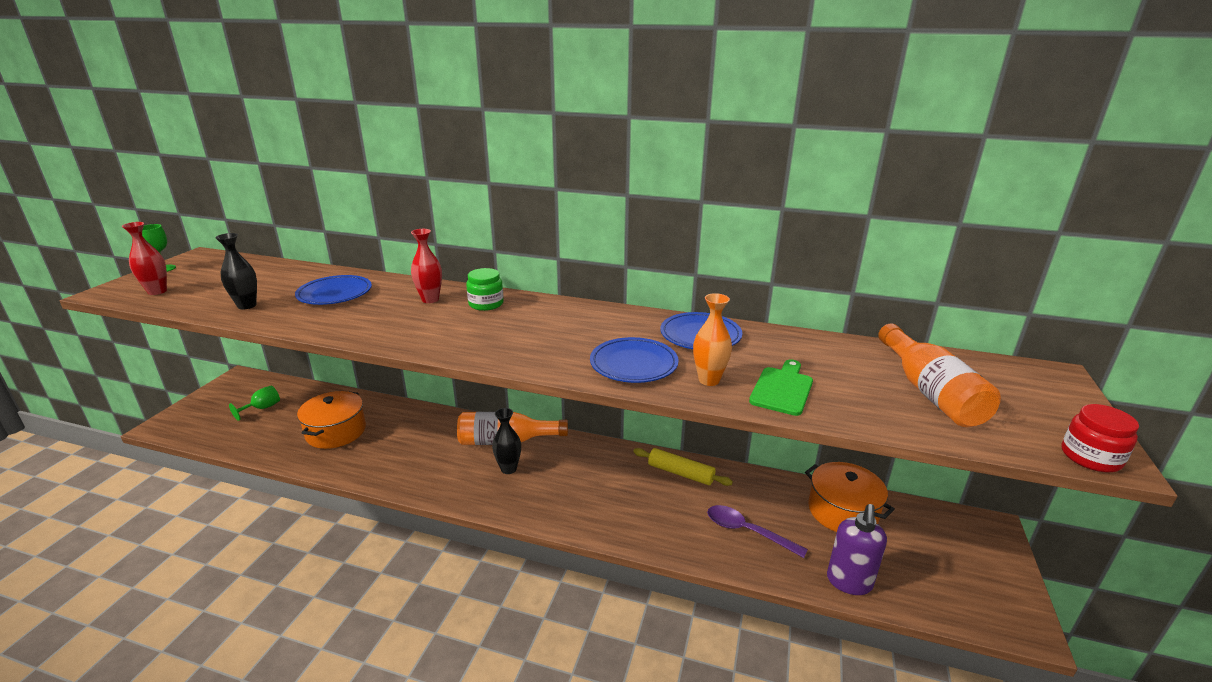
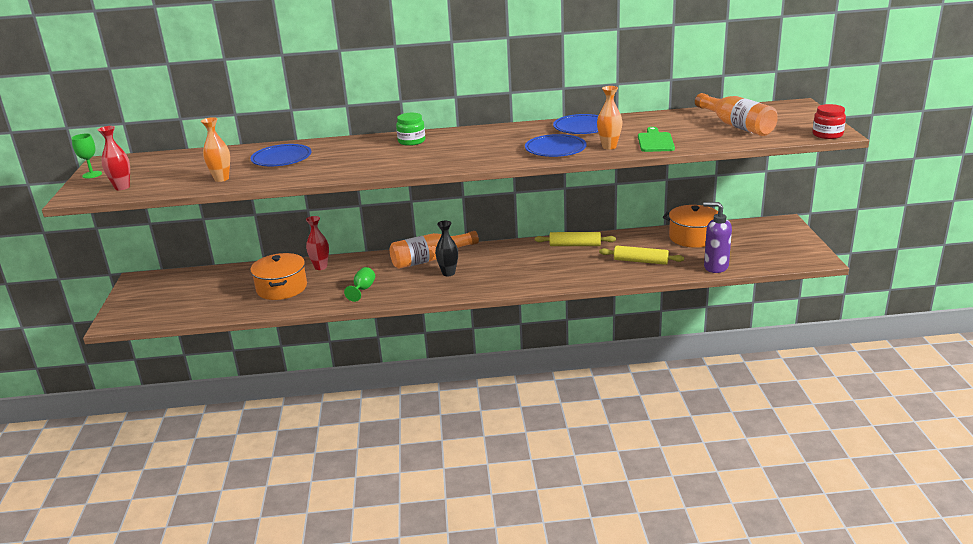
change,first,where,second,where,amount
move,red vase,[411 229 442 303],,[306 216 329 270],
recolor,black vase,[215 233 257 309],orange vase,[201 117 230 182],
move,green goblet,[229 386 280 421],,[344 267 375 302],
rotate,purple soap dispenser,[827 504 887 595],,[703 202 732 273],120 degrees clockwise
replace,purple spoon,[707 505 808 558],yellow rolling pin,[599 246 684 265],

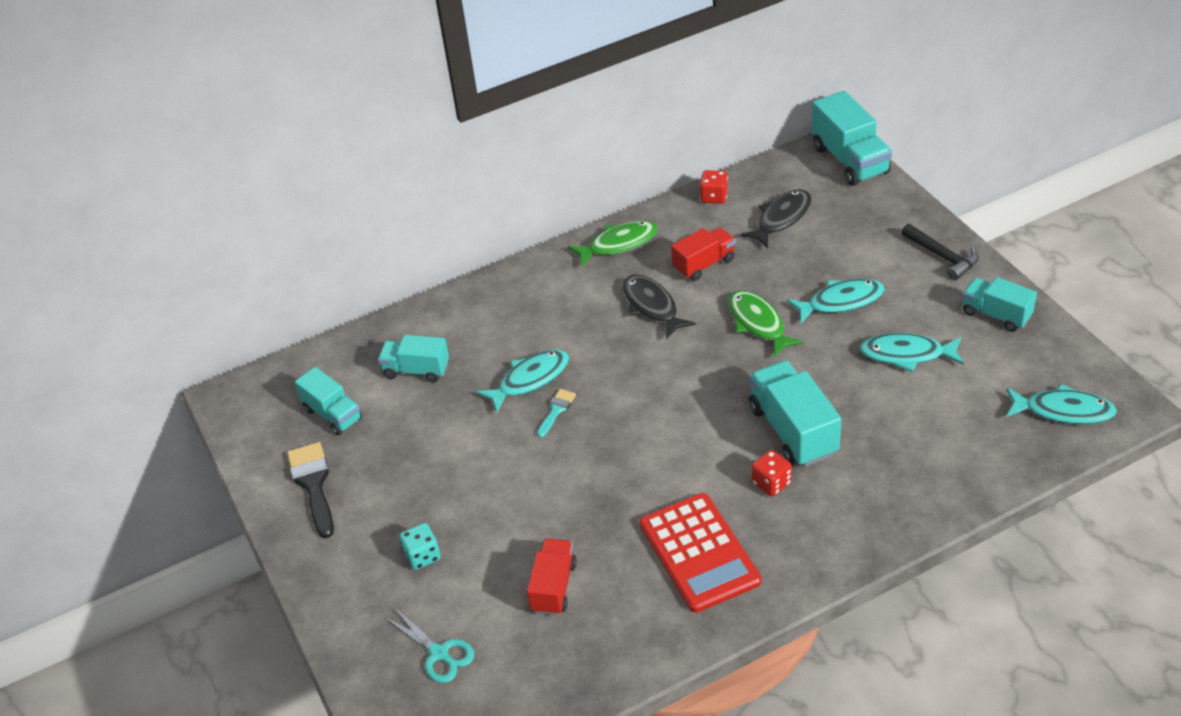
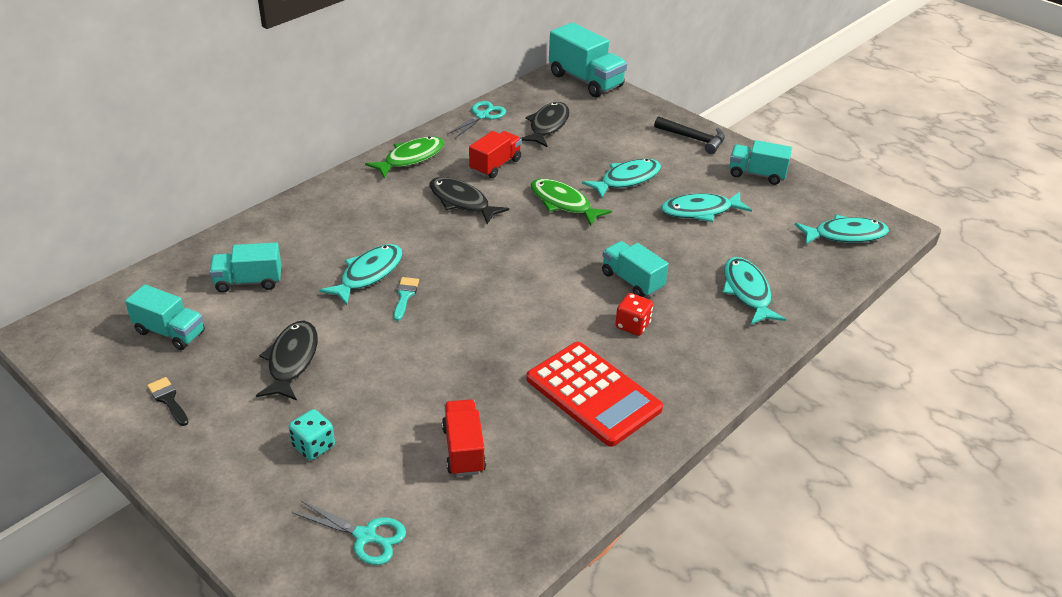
change,first,where,second,where,amount
replace,red dice,[700 170 728 204],turquoise scissors,[447 101 506 138],
resize,turquoise truck,[749 361 841 467],,[602 241 669 297],x0.64
resize,black brush,[287 442 334 538],,[147 377 189 426],x0.54
insert,,,turquoise fish,[722 257 786 325],
insert,,,black fish,[256 321 318 400],

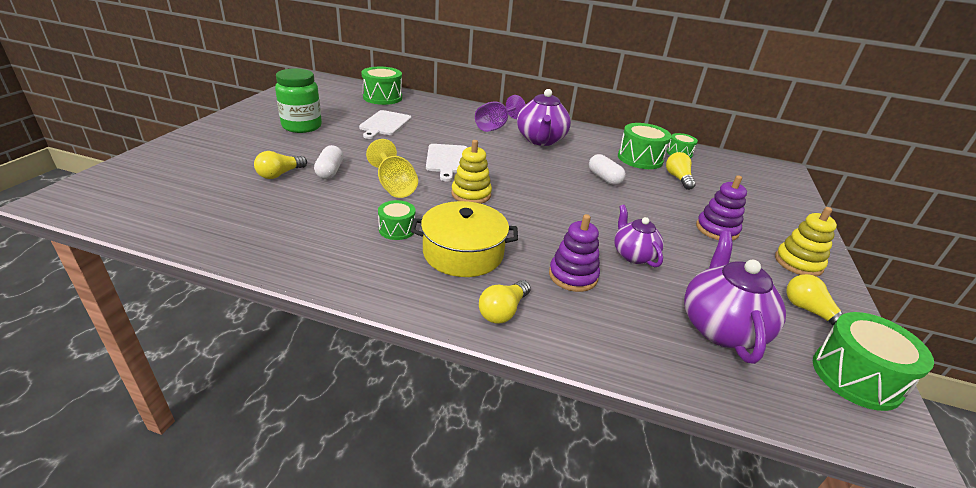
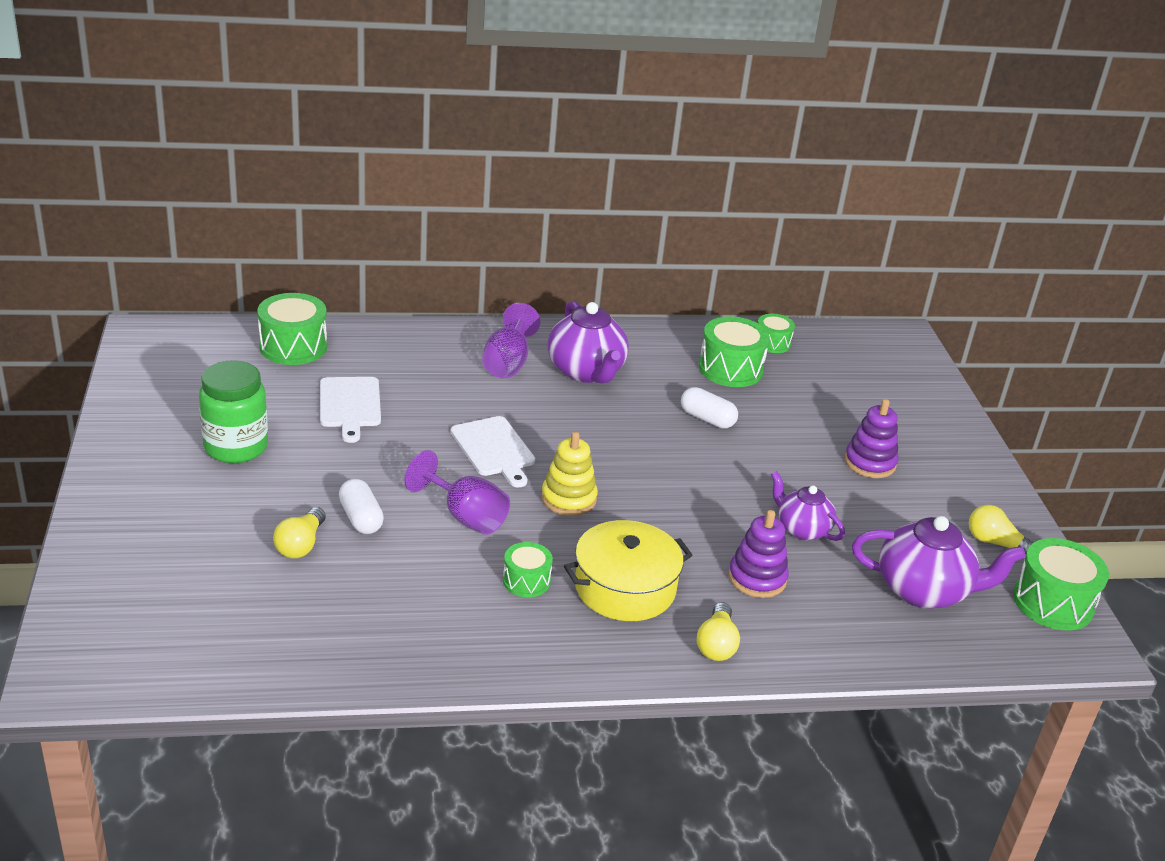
change,first,where,second,where,amount
recolor,yellow goblet,[366 139 418 198],purple goblet,[404 450 510 535],
delete,yellow light bulb,[666 152 696 190],,,
delete,yellow stacking toy,[775 207 837 277],,,
rotate,purple teapot,[684 231 786 364],,[852 516 1026 609],120 degrees clockwise

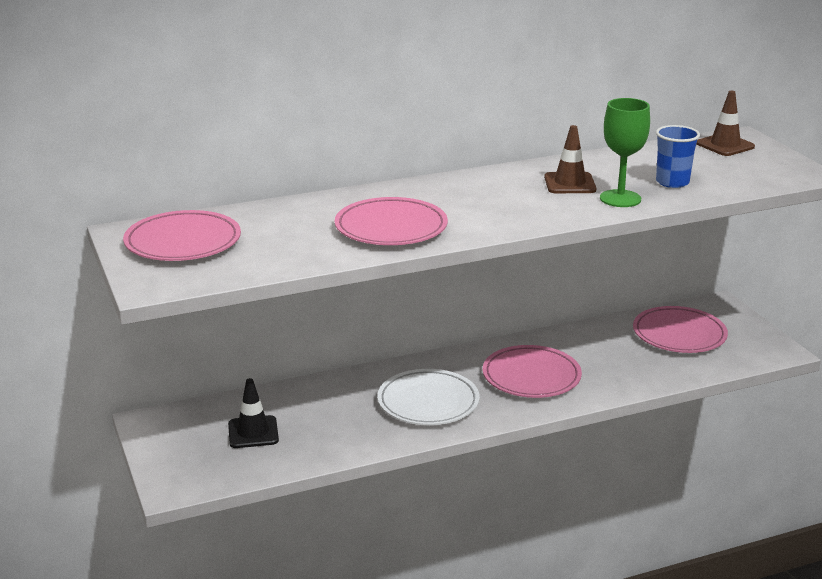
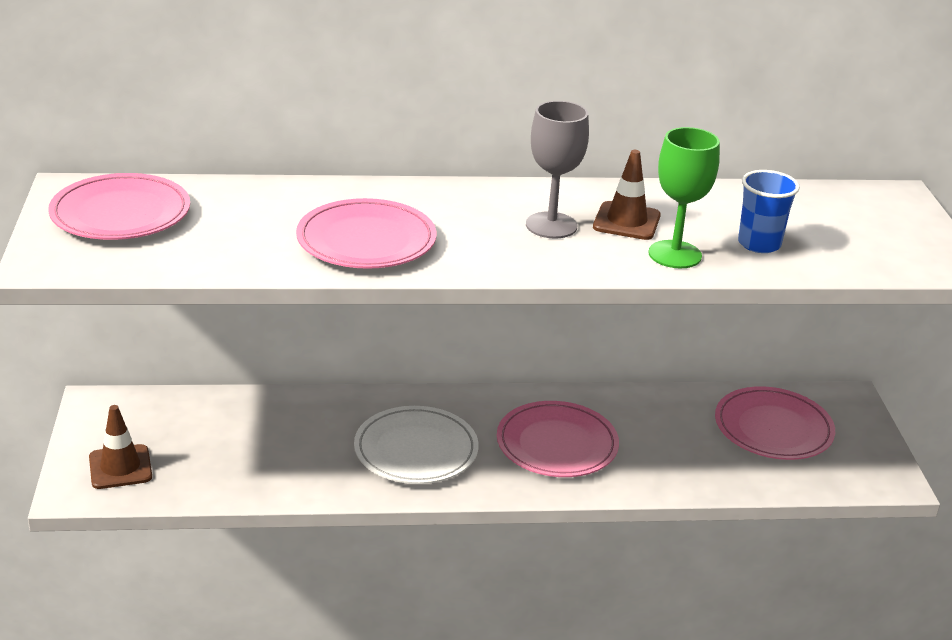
change,first,where,second,where,amount
move,brown traffic cone,[696 91 755 156],,[89 405 152 489],
delete,black traffic cone,[228 378 279 448],,,
insert,,,grey goblet,[526 101 589 239],

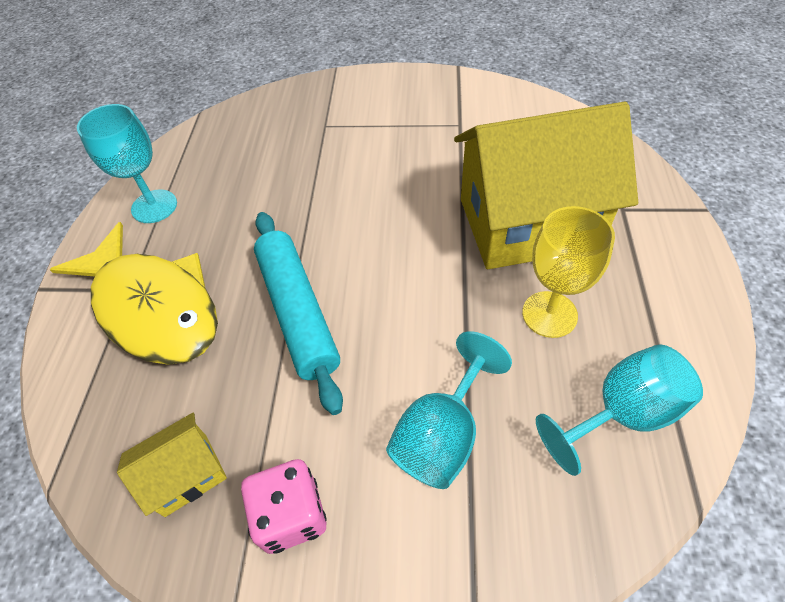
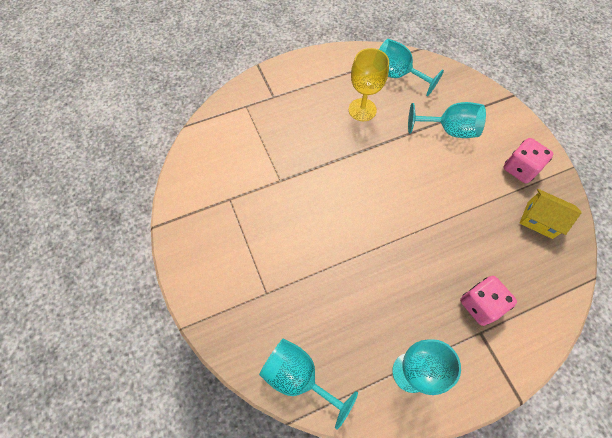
change,first,where,second,where,amount
delete,yellow house,[454 102 638 269],,,
delete,turquoise rolling pin,[254 212 343 415],,,
replace,yellow fish,[50 222 218 365],pink dice,[460 276 517 326],
insert,,,turquoise goblet,[259 339 358 429],

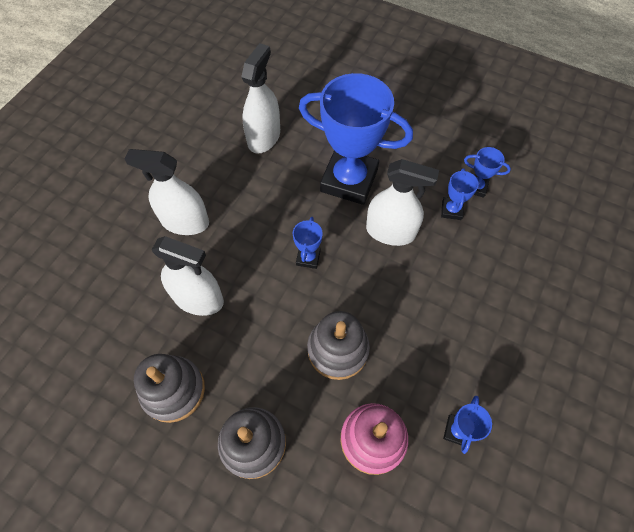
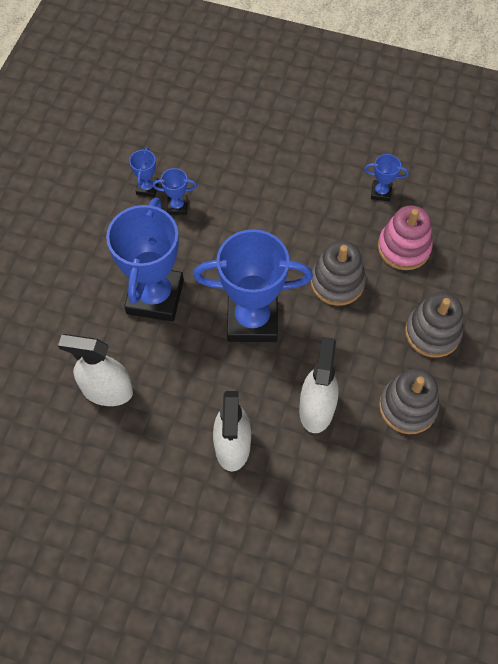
change,first,where,second,where,amount
delete,white spray bottle,[366 159 439 246],,,
resize,blue trophy,[293 217 323 269],,[193 229 313 342],x2.36

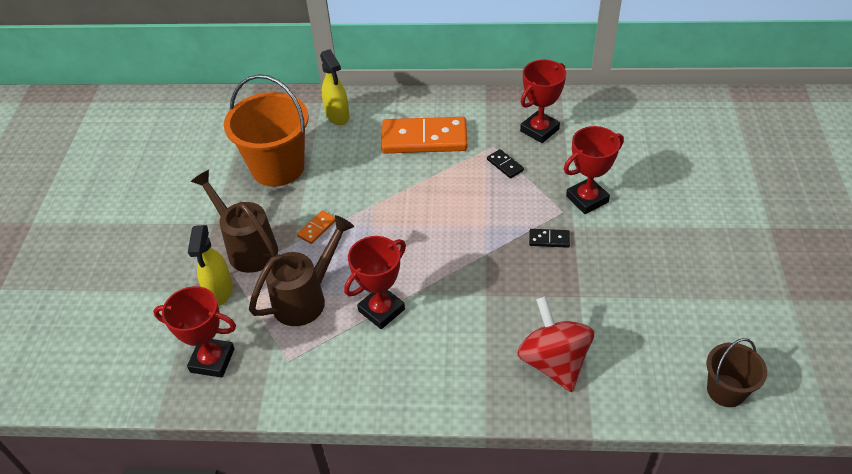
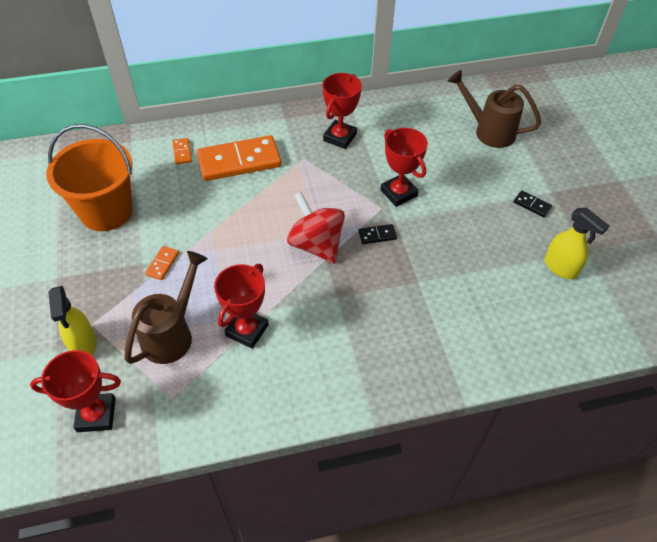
change,first,where,second,where,amount
move,yellow spray bottle,[320 49 350 125],,[545 207 609 279],
rotate,red trophy,[564 126 624 214],,[380 128 428 207],75 degrees counterclockwise
move,black domino,[487 149 524 179],,[514 190 552 217],
move,brown watering can,[191 170 278 273],,[448 70 541 148],
move,red spinning top,[517 296 594 392],,[287 192 345 264],
delete,brown bucket,[707 338 767 407],,,
insert,,,orange domino,[172 138 192 164],

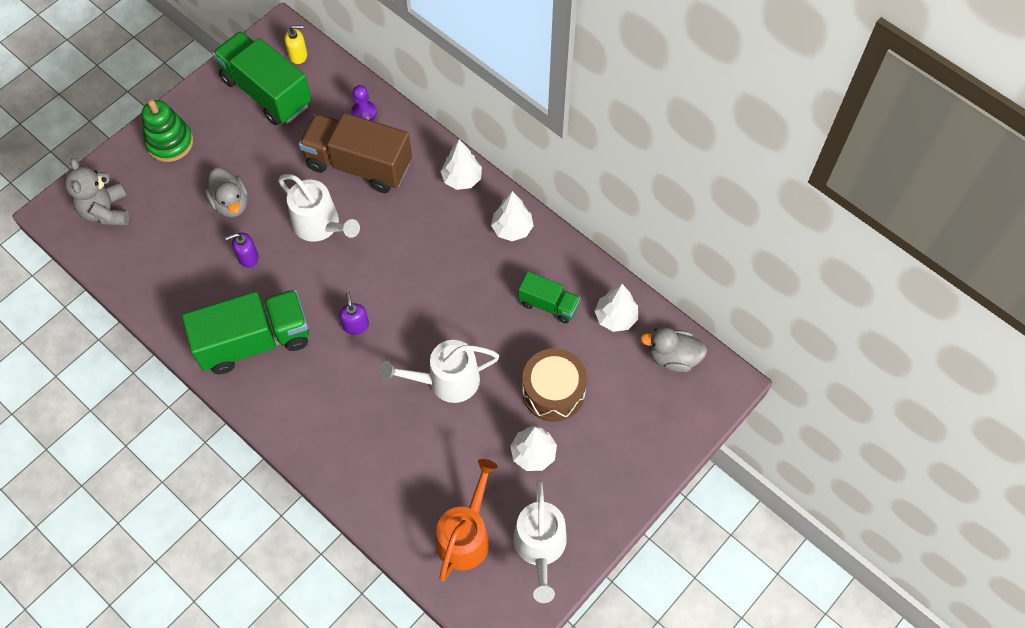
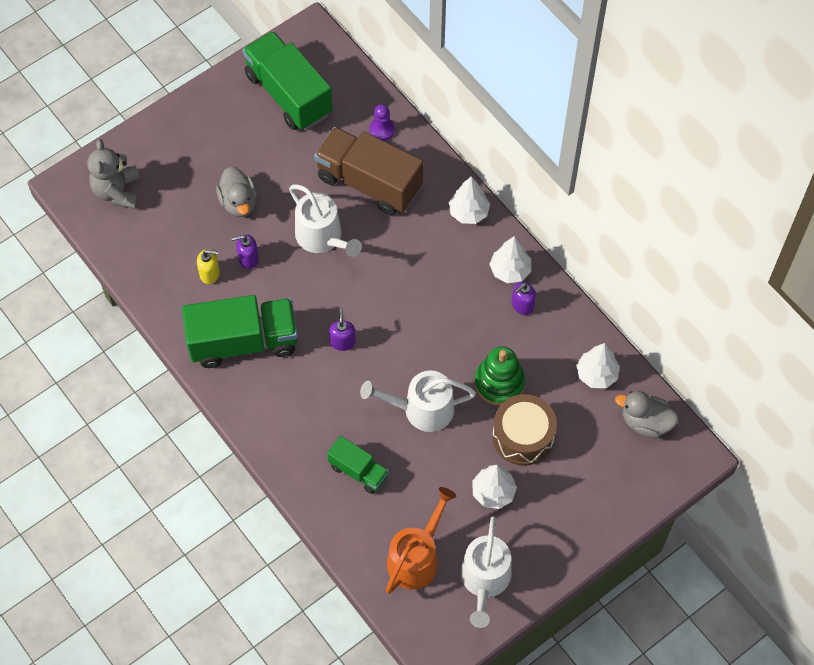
change,first,where,second,where,amount
move,yellow soap dispenser,[285 25 307 64],,[197 249 220 284],
move,green stacking toy,[142 100 193 162],,[474 346 525 406],
move,green truck,[518 271 580 323],,[327 436 389 494],
insert,,,purple soap dispenser,[512 282 536 315],

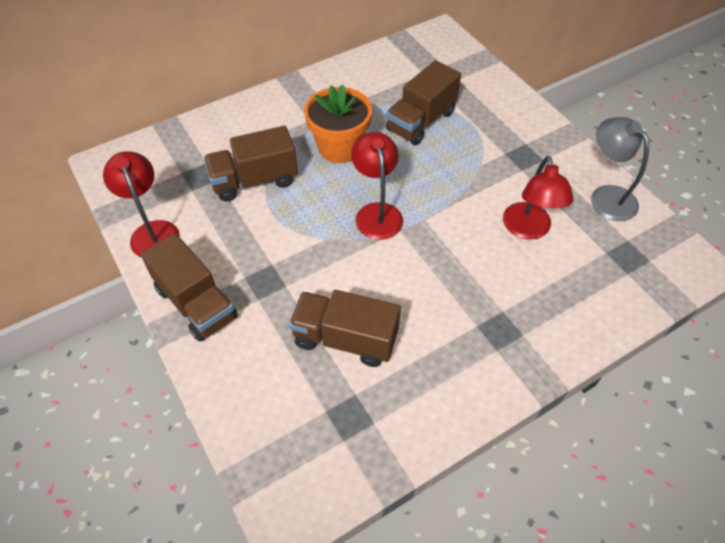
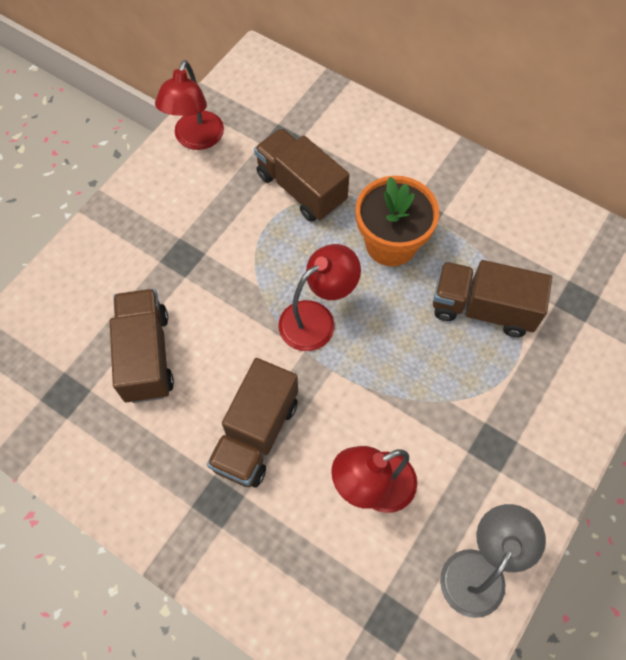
change,first,where,second,where,amount
rotate,red lamp,[103 151 180 258],,[155 60 224 150],150 degrees clockwise
move,brown truck,[141 233 238 342],,[207 358 298 487],

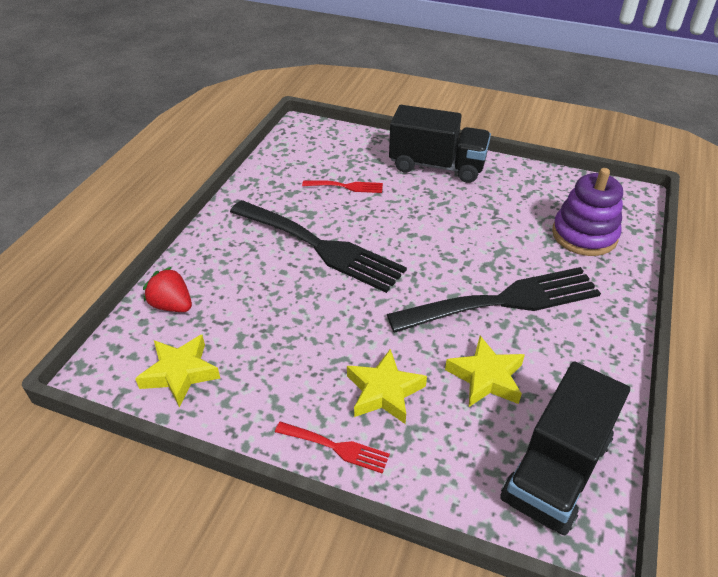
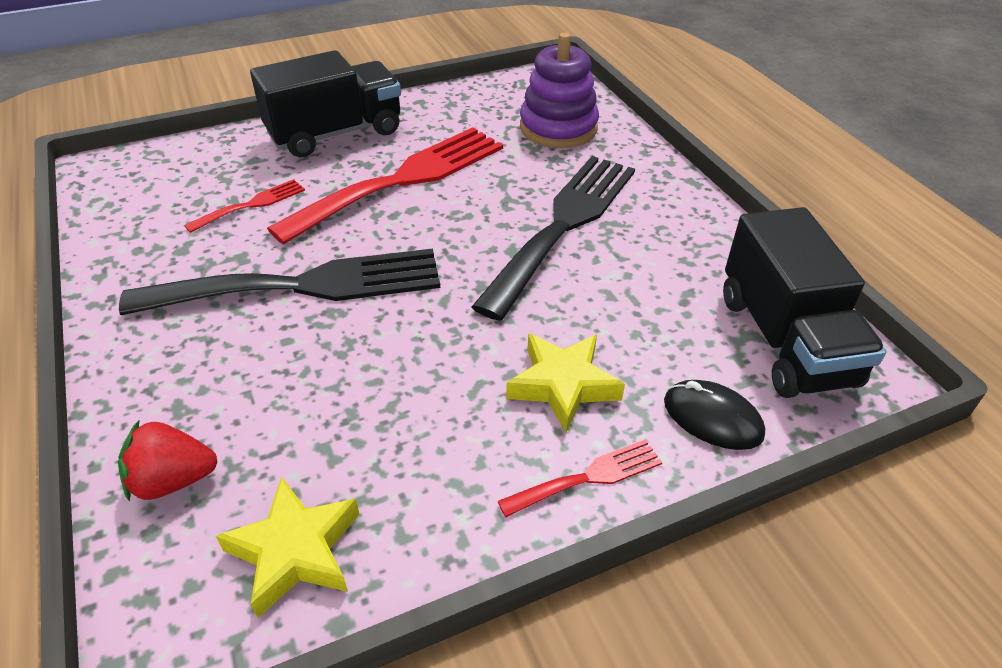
change,first,where,second,where,amount
delete,yellow star,[445 336 525 407],,,
insert,,,red fork,[267 127 503 245],
insert,,,black mouse,[664 380 765 450],

